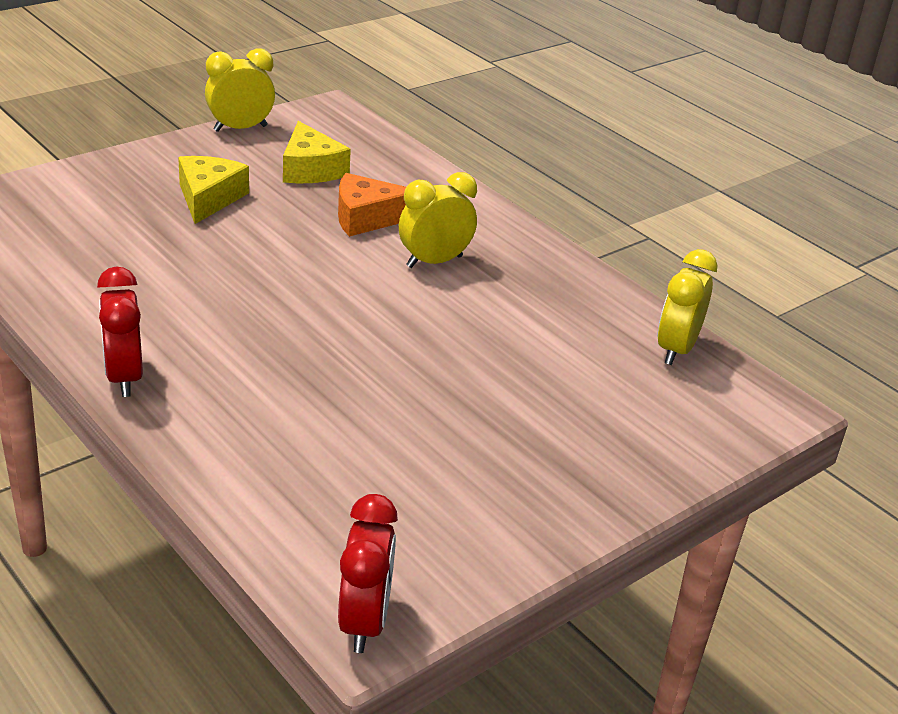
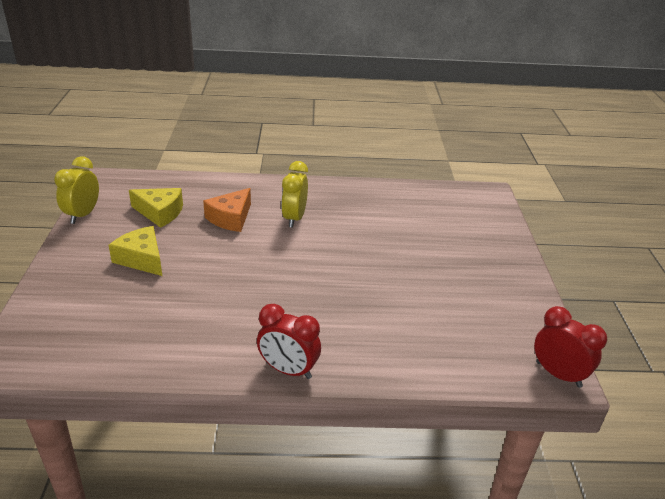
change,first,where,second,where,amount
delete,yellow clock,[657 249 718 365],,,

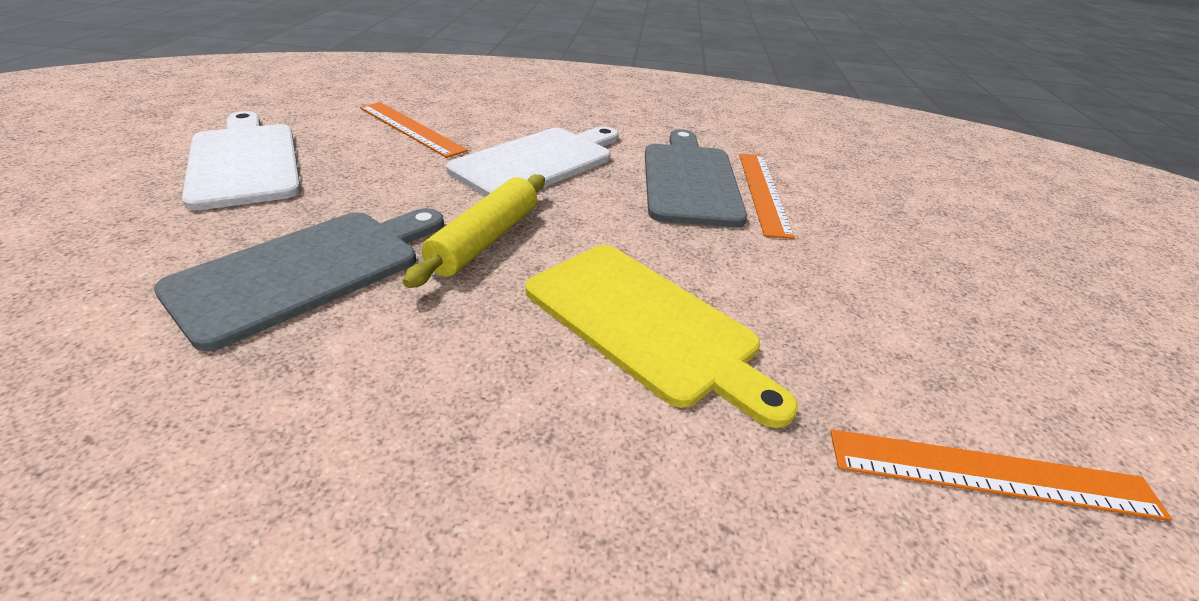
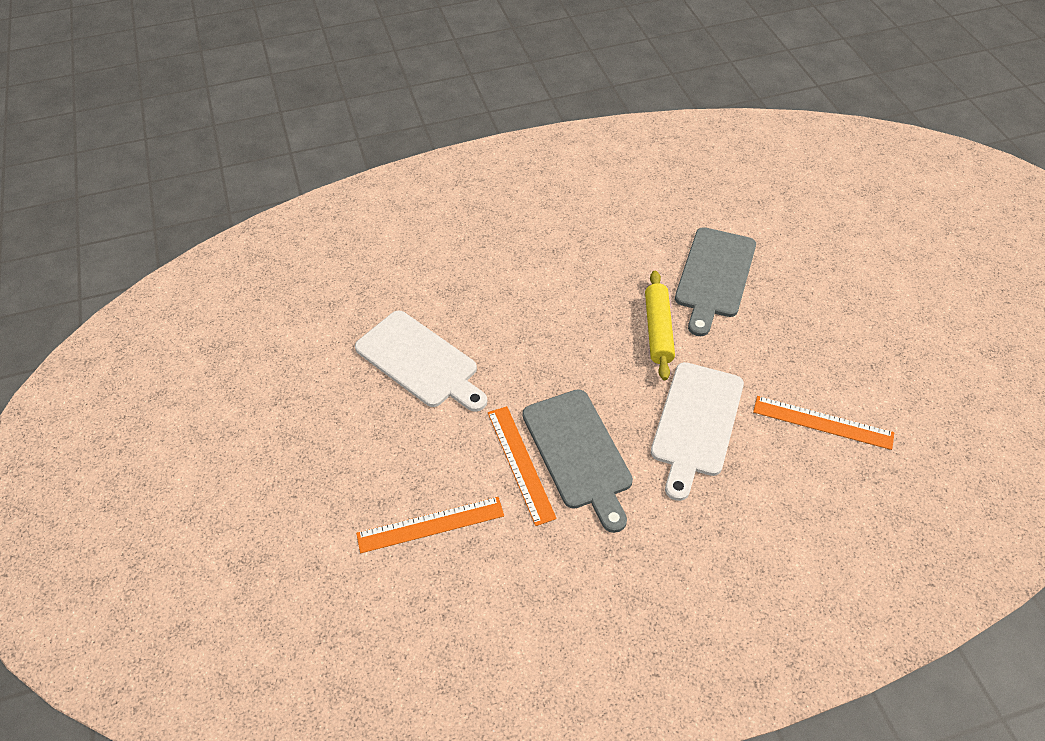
change,first,where,second,where,amount
move,white cutting board,[182 111 301 211],,[355 311 487 412],
delete,yellow cutting board,[525 245 798 428],,,
move,orange ruler,[830 429 1172 521],,[356 497 504 553],

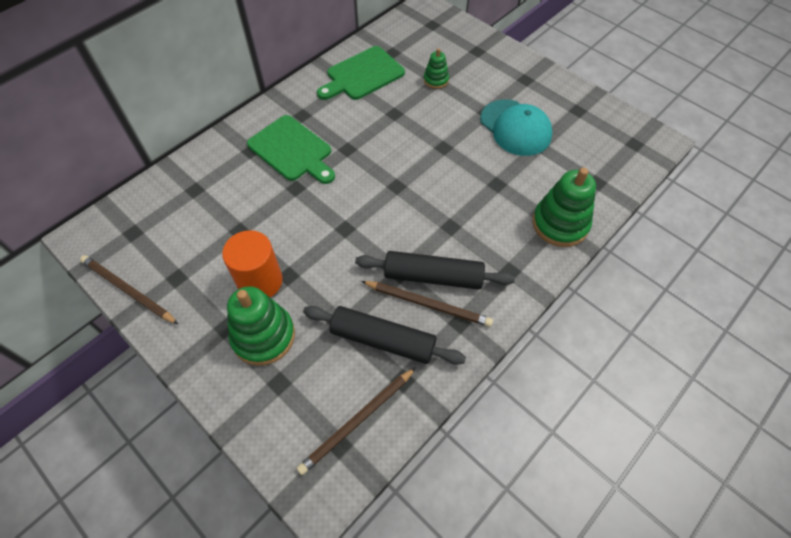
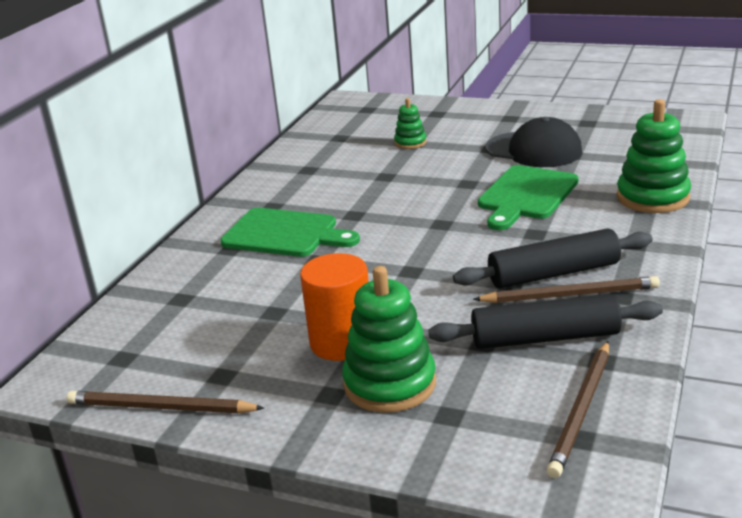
change,first,where,second,where,amount
move,green cutting board,[317 46 405 100],,[478 165 579 230],
recolor,turquoise cap,[480 99 553 156],black cap,[485 117 582 167],

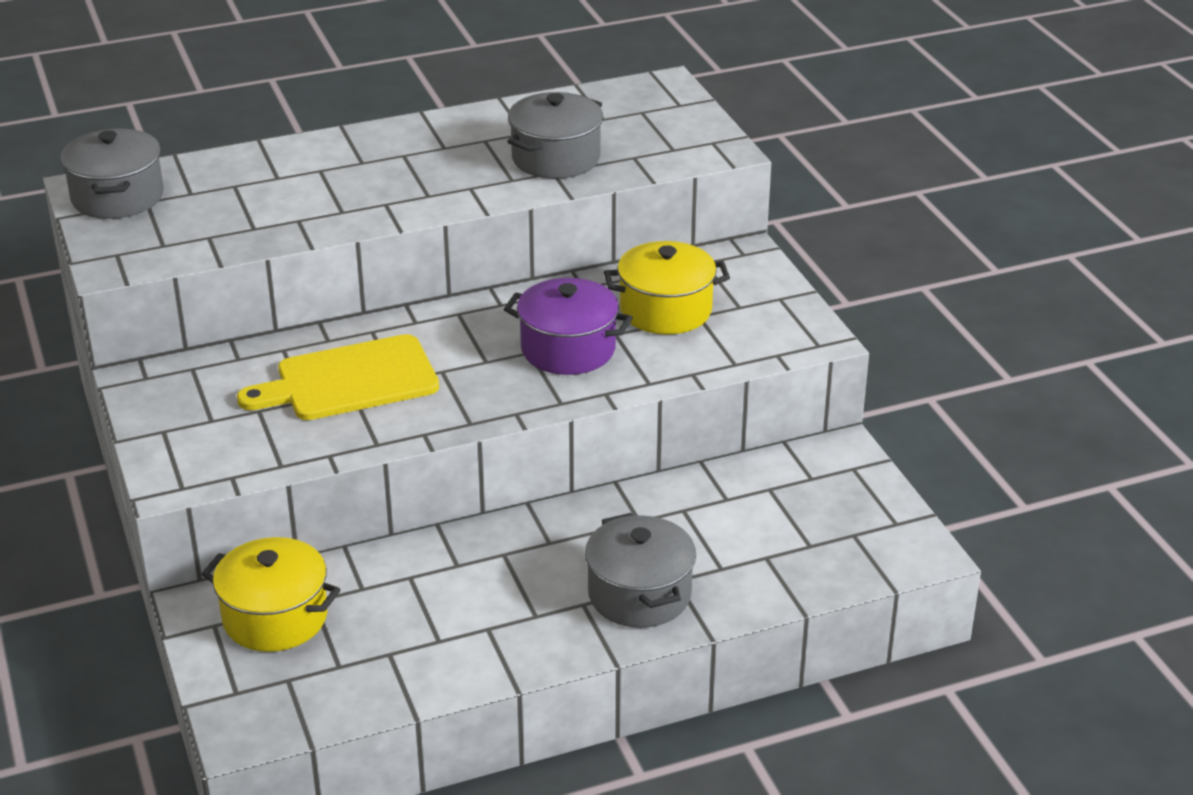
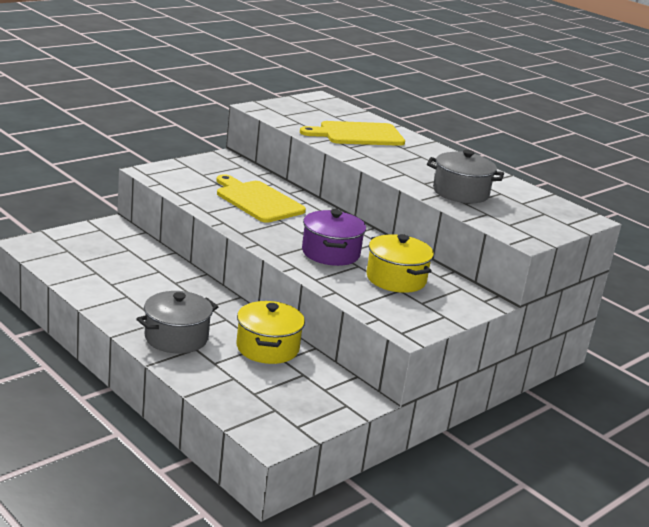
change,first,where,second,where,amount
delete,grey pot,[60 128 164 219],,,
move,yellow pot,[202 537 341 652],,[237 301 305 364],
insert,,,yellow cutting board,[300 121 405 146],

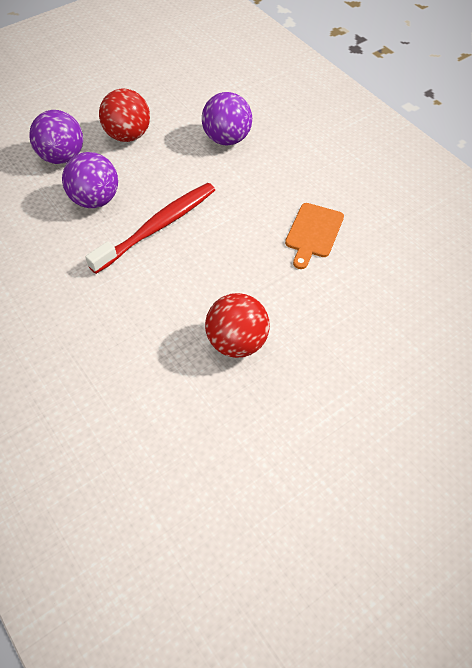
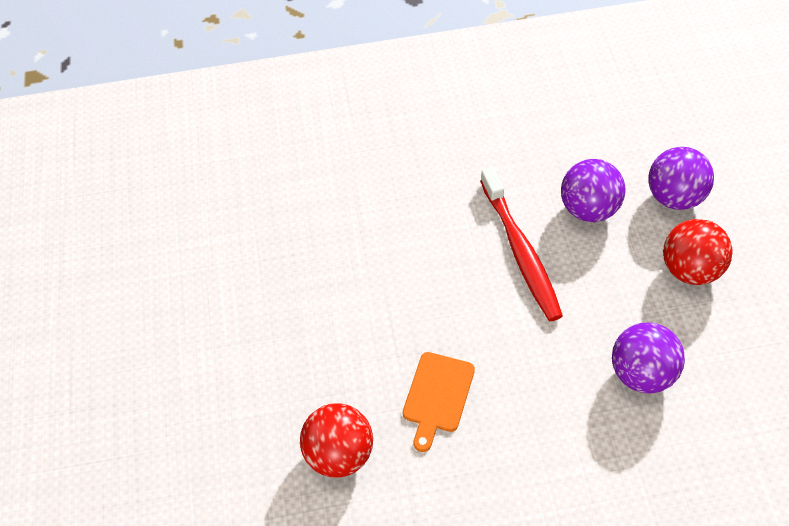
change,first,where,second,where,amount
rotate,orange cutting board,[285 203 344 269],,[403 352 475 452],120 degrees counterclockwise
move,red ball,[205 293 270 358],,[300 404 373 478],

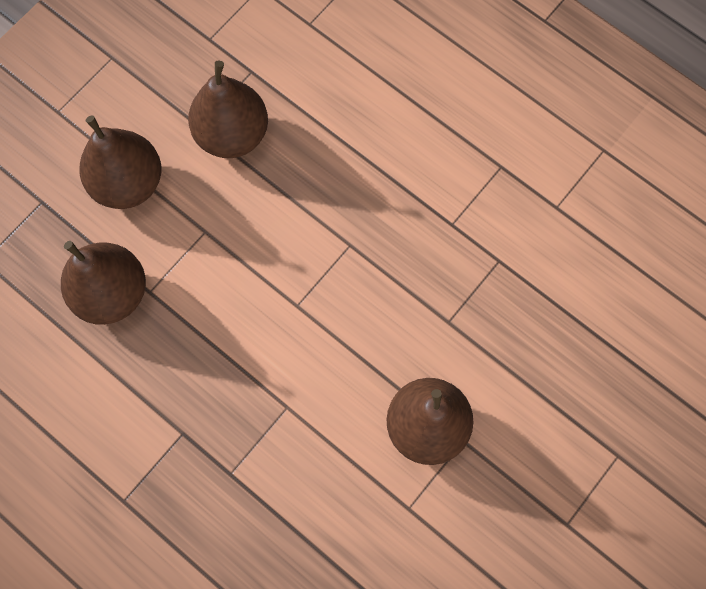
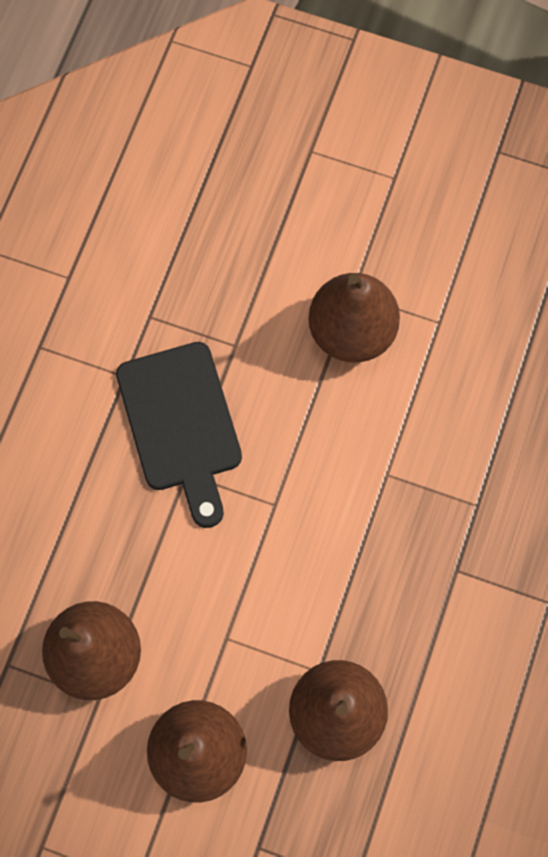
change,first,where,second,where,amount
insert,,,black cutting board,[116 342 242 528],

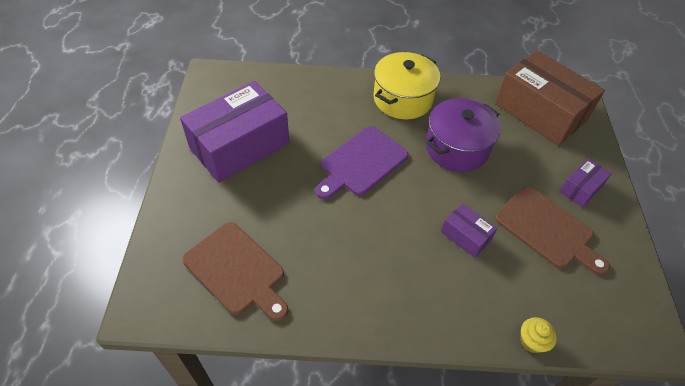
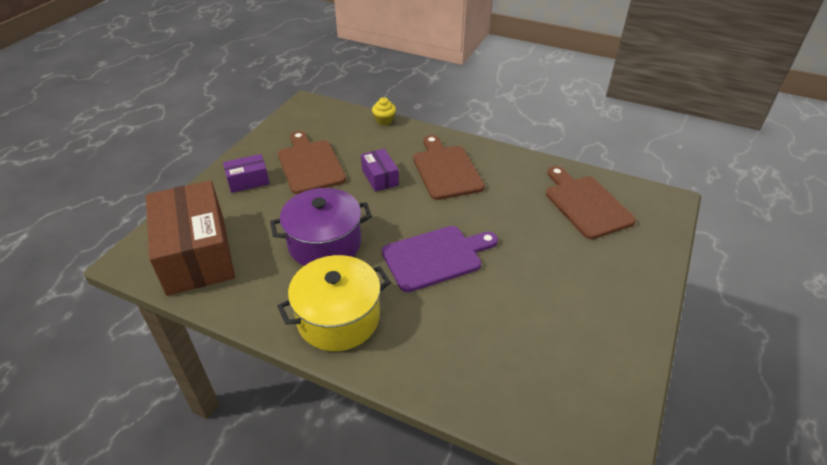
change,first,where,second,where,amount
delete,purple box,[180 81 289 183],,,
insert,,,brown cutting board,[413 135 485 200],

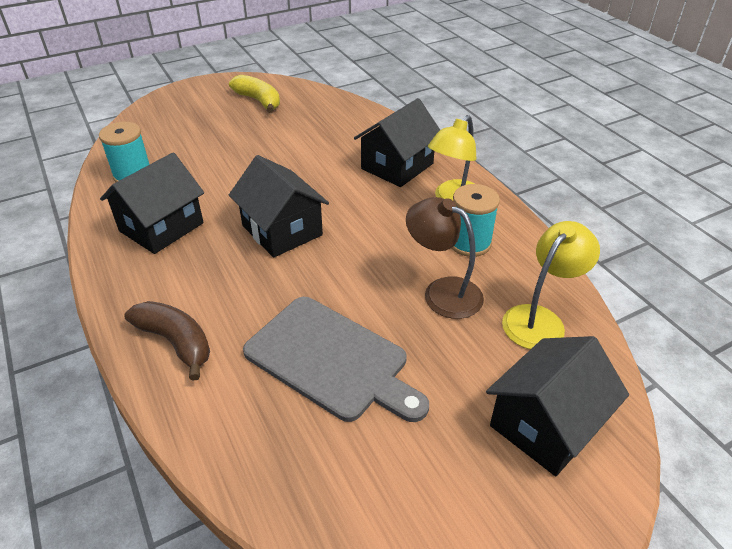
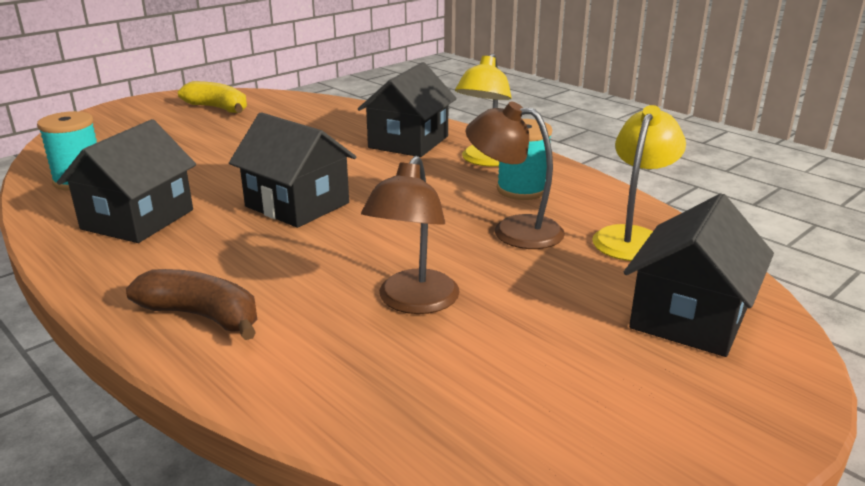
change,first,where,second,where,amount
replace,grey cutting board,[243 297 429 422],brown lamp,[361 156 460 314],

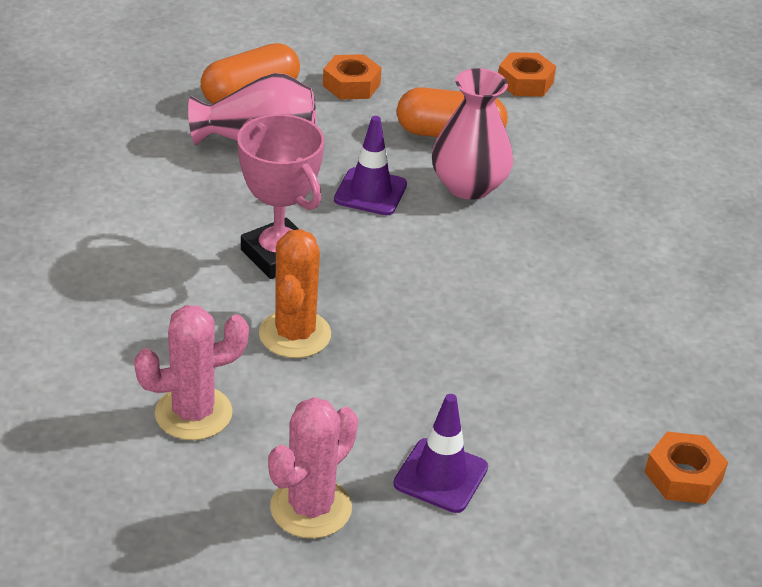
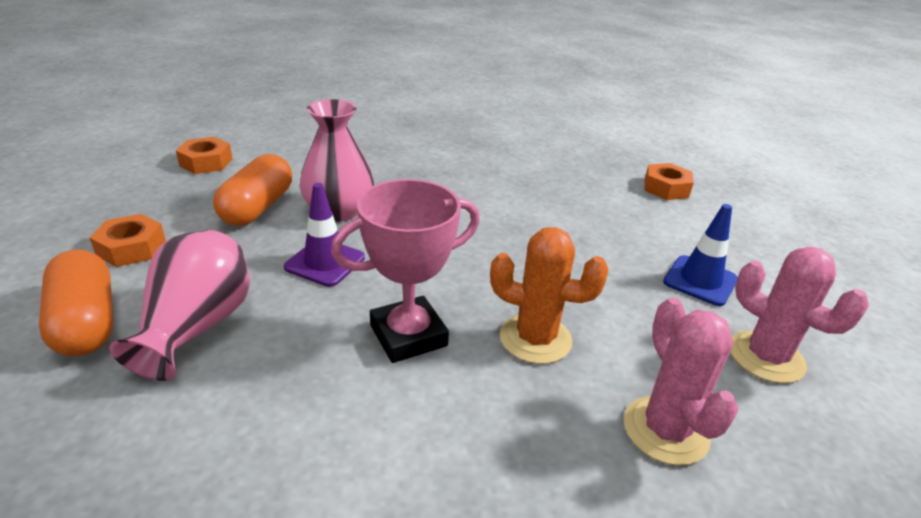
change,first,where,second,where,amount
recolor,purple traffic cone,[393 394 488 513],blue traffic cone,[663 204 738 306],

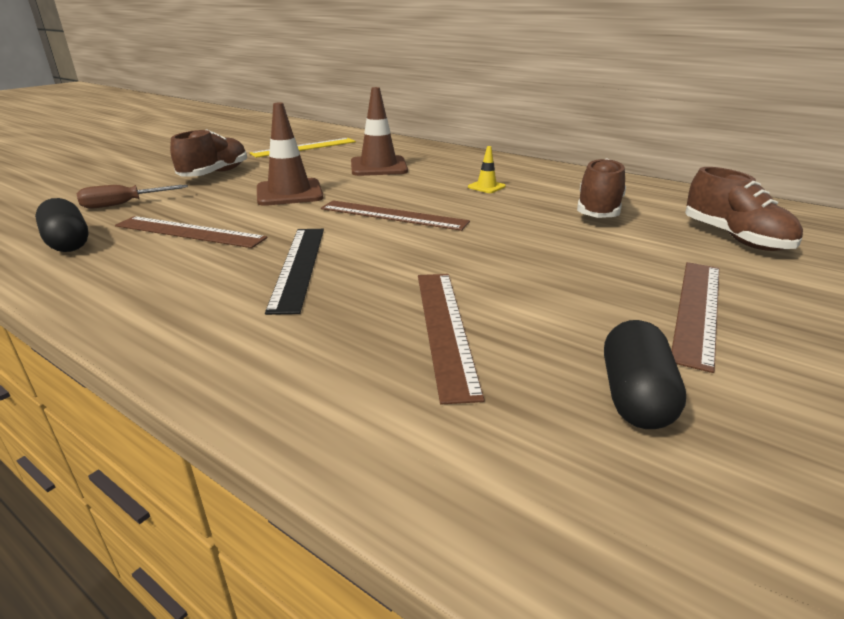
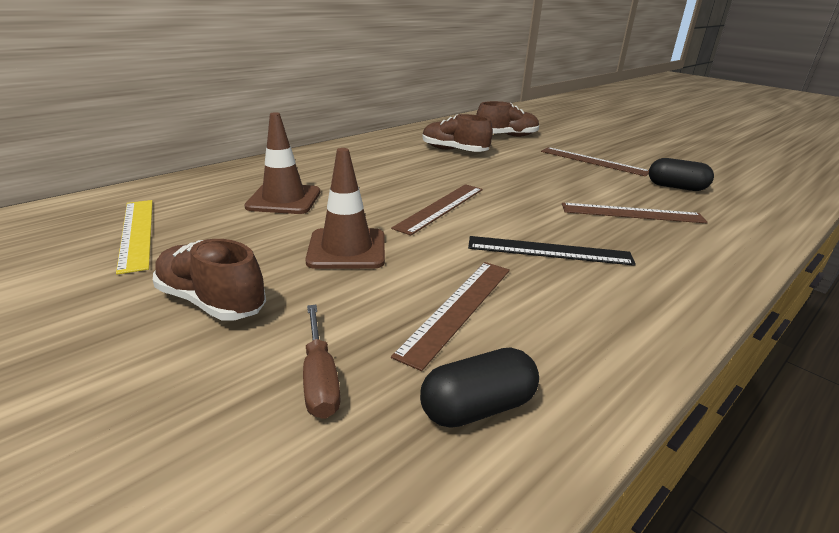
change,first,where,second,where,amount
delete,yellow traffic cone,[468 146 506 193],,,

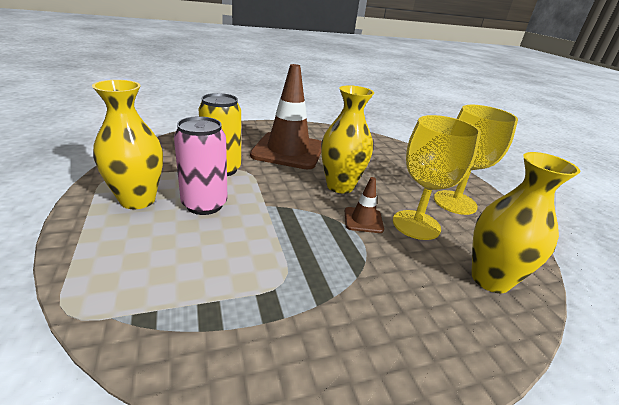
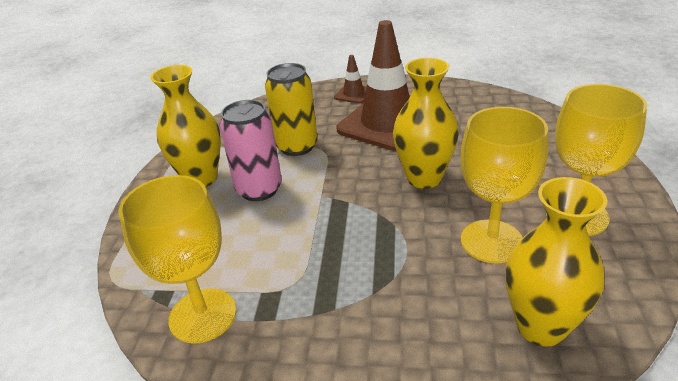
change,first,where,second,where,amount
move,brown traffic cone,[345 177 384 233],,[334 55 367 103],
insert,,,yellow goblet,[118 175 236 343],

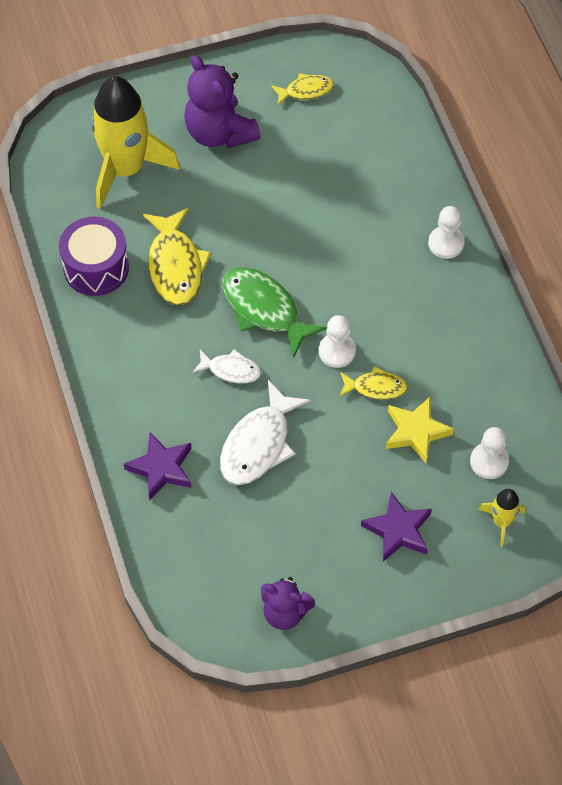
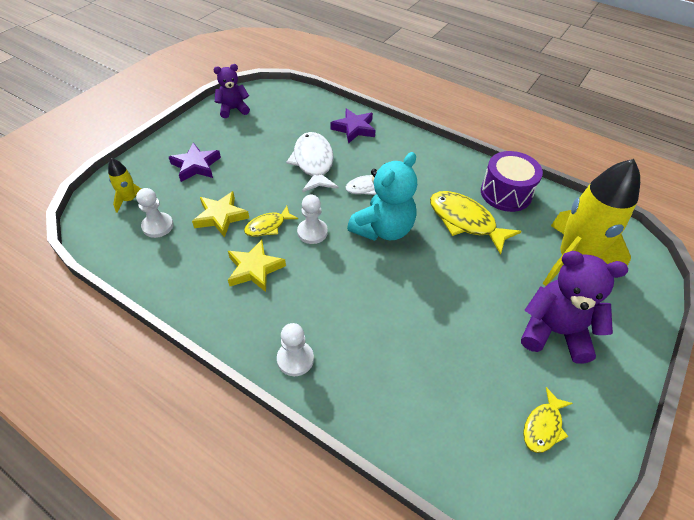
change,first,where,second,where,amount
replace,green fish,[223 267 327 358],turquoise teddy bear,[347 152 417 241],
insert,,,yellow star,[228 240 286 292],

